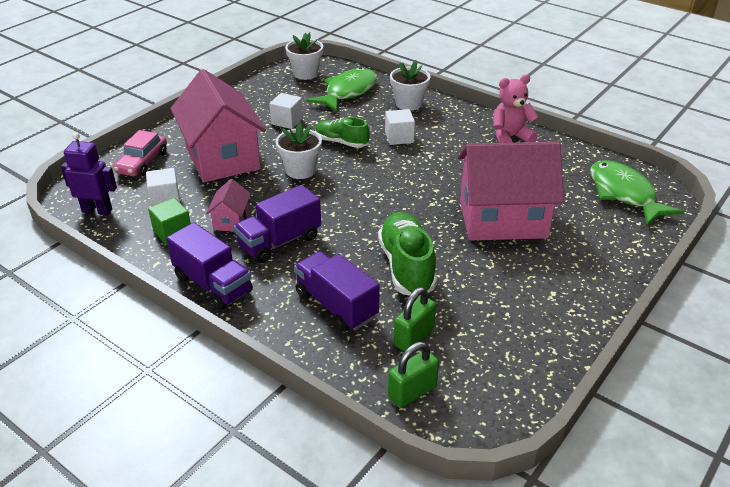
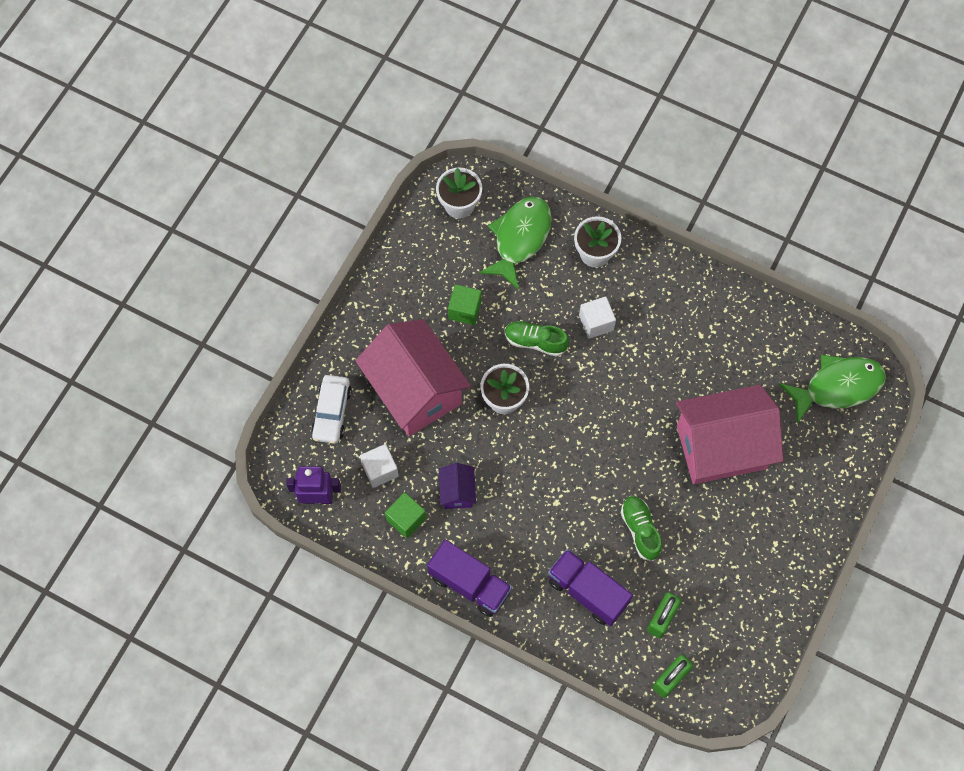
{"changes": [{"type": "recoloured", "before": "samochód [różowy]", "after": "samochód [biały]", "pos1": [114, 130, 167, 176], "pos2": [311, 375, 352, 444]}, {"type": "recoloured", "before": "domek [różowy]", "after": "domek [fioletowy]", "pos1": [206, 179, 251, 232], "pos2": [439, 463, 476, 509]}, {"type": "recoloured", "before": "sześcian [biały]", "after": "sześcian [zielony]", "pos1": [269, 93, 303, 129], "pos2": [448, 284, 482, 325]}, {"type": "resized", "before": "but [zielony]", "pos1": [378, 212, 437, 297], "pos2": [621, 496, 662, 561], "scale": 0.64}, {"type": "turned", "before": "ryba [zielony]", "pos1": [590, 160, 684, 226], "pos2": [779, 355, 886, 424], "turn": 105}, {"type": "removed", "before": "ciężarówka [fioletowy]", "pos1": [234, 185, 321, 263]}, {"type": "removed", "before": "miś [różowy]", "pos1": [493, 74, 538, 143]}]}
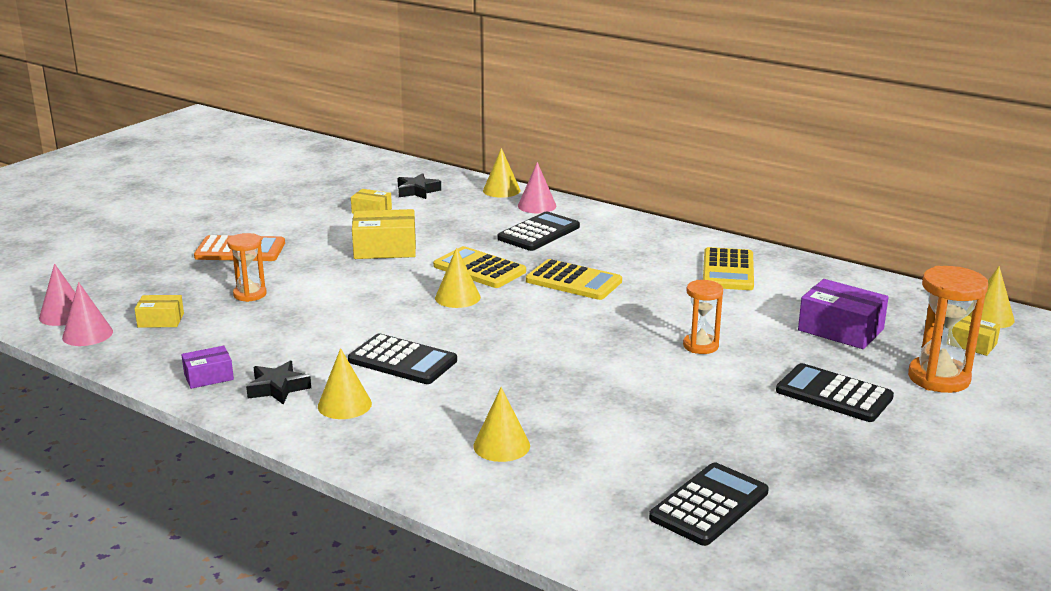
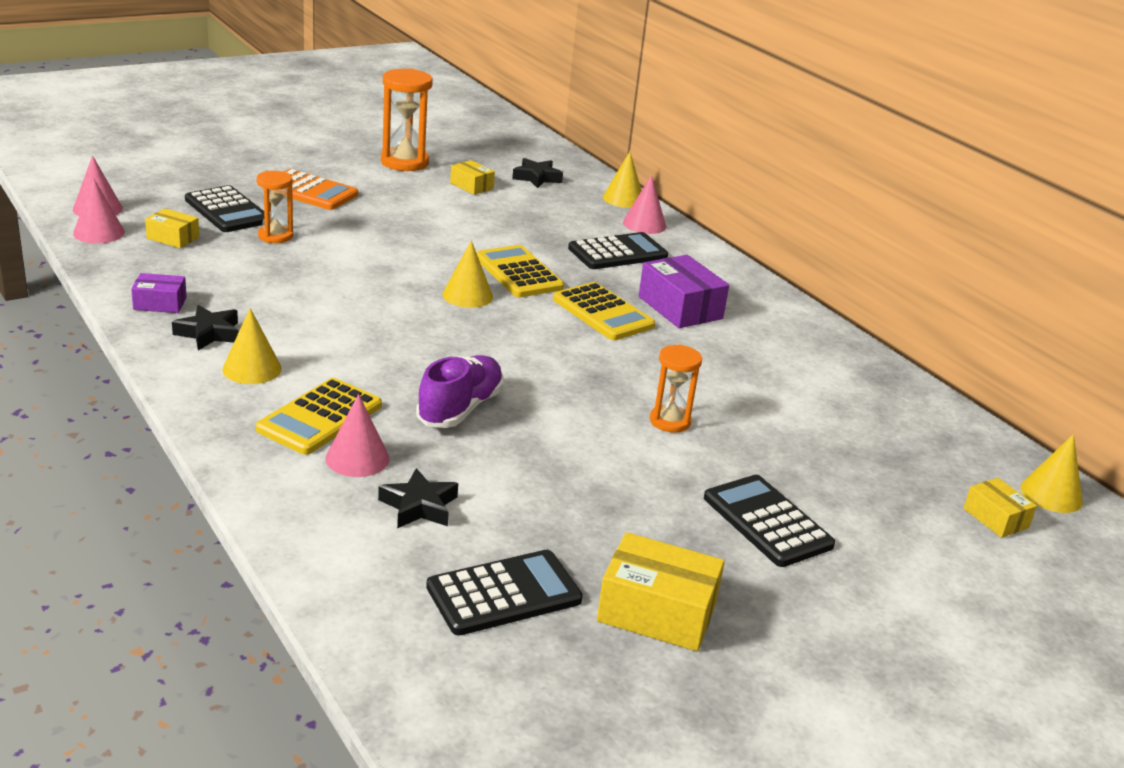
{"changes": [{"type": "moved", "before": "kalkulator [czarny]", "pos1": [348, 334, 457, 384], "pos2": [185, 185, 264, 232]}, {"type": "moved", "before": "kalkulator [żółty]", "pos1": [703, 247, 754, 290], "pos2": [256, 378, 382, 455]}, {"type": "recoloured", "before": "stożek [żółty]", "after": "stożek [różowy]", "pos1": [473, 387, 530, 462], "pos2": [325, 394, 389, 477]}, {"type": "added", "after": "gwiazda [czarny]", "pos2": [378, 468, 458, 528]}, {"type": "moved", "before": "klepsydra [pomarańczowy]", "pos1": [908, 266, 988, 393], "pos2": [381, 69, 433, 171]}, {"type": "added", "after": "but [fioletowy]", "pos2": [416, 355, 504, 428]}, {"type": "moved", "before": "pudełko [żółty]", "pos1": [352, 209, 416, 259], "pos2": [597, 532, 725, 651]}, {"type": "moved", "before": "pudełko [fioletowy]", "pos1": [798, 279, 888, 349], "pos2": [639, 255, 729, 328]}]}
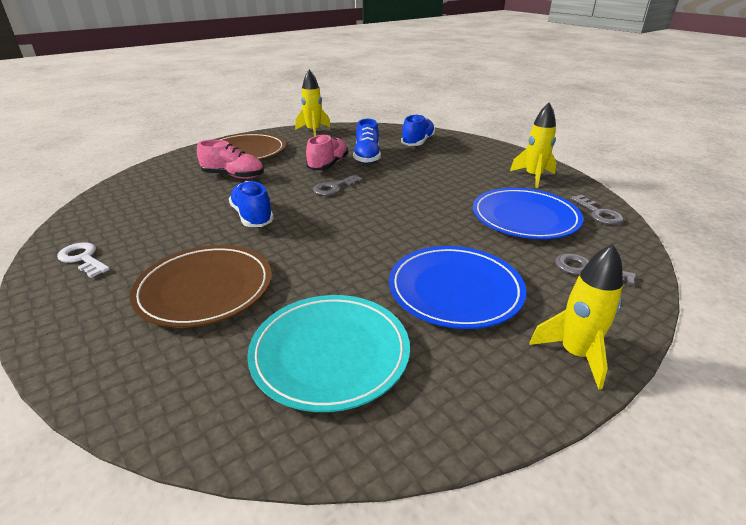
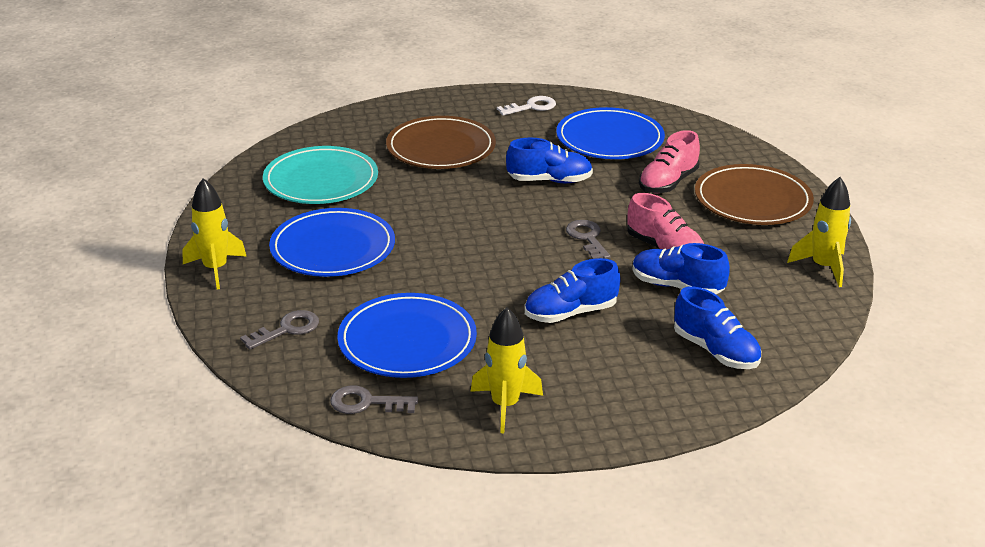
{"changes": [{"type": "added", "after": "but [niebieski]", "pos2": [525, 258, 621, 323]}, {"type": "added", "after": "talerz [niebieski]", "pos2": [556, 107, 665, 159]}]}
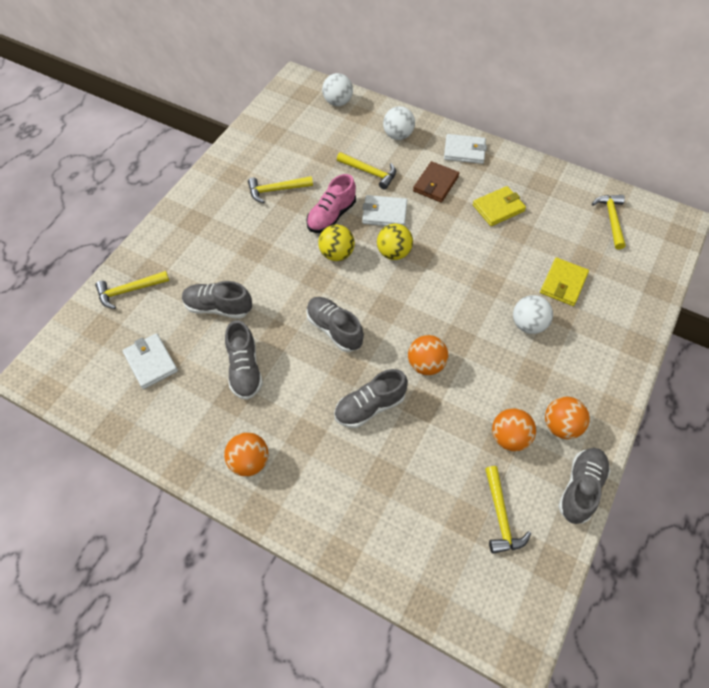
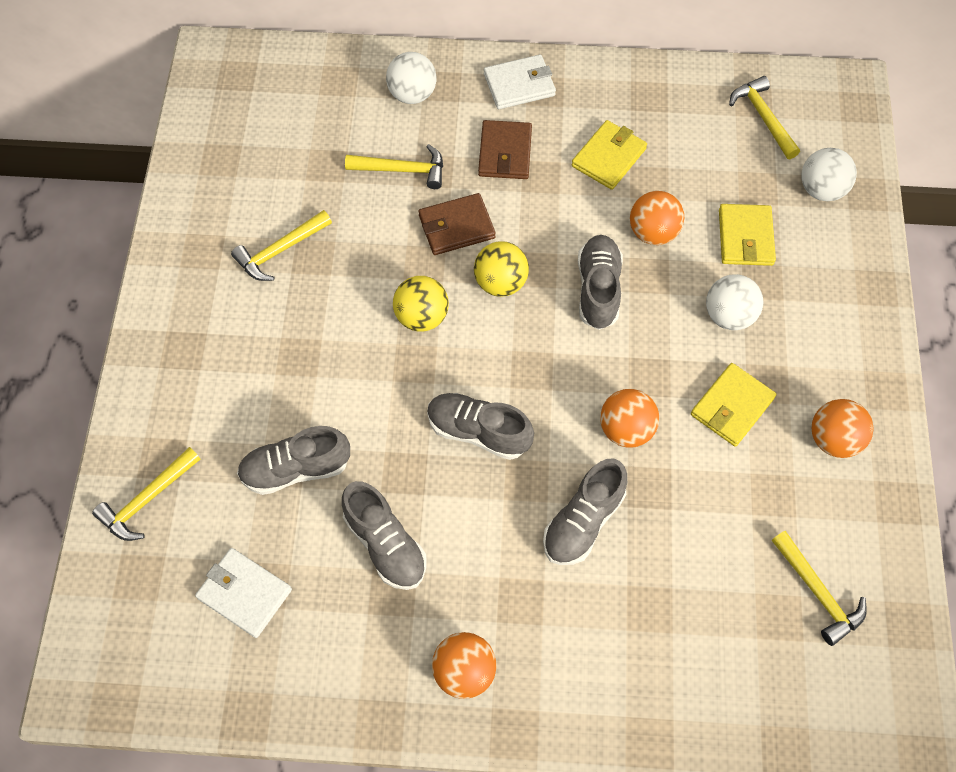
{"changes": [{"type": "recoloured", "before": "portfel [biały]", "after": "portfel [brązowy]", "pos1": [362, 195, 407, 226], "pos2": [419, 193, 496, 255]}, {"type": "moved", "before": "but [szary]", "pos1": [558, 448, 610, 524], "pos2": [578, 235, 623, 330]}, {"type": "moved", "before": "piłka [pomarańczowy]", "pos1": [492, 408, 536, 451], "pos2": [630, 191, 684, 245]}, {"type": "added", "after": "portfel [żółty]", "pos2": [691, 363, 776, 447]}, {"type": "moved", "before": "piłka [biały]", "pos1": [322, 73, 353, 106], "pos2": [801, 148, 857, 201]}, {"type": "removed", "before": "but [różowy]", "pos1": [306, 174, 356, 233]}]}
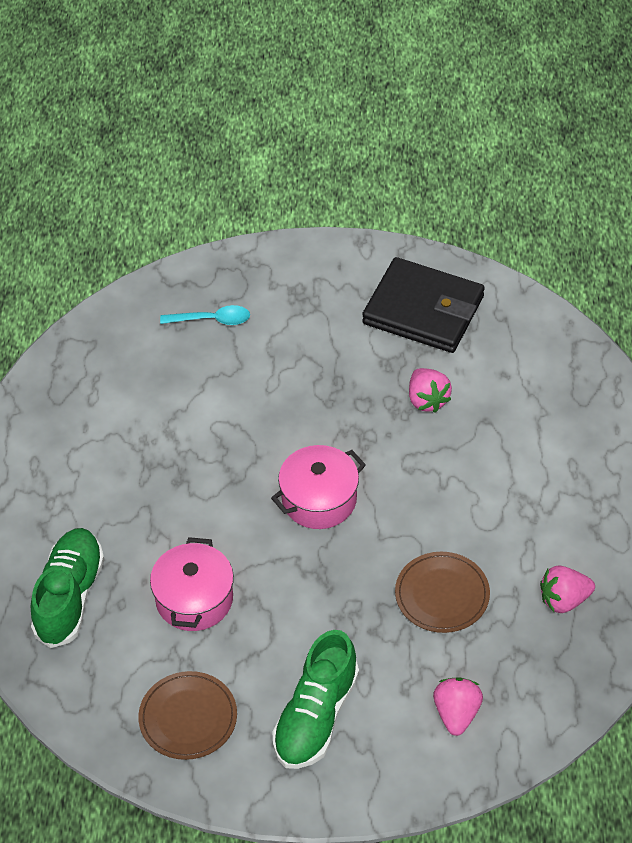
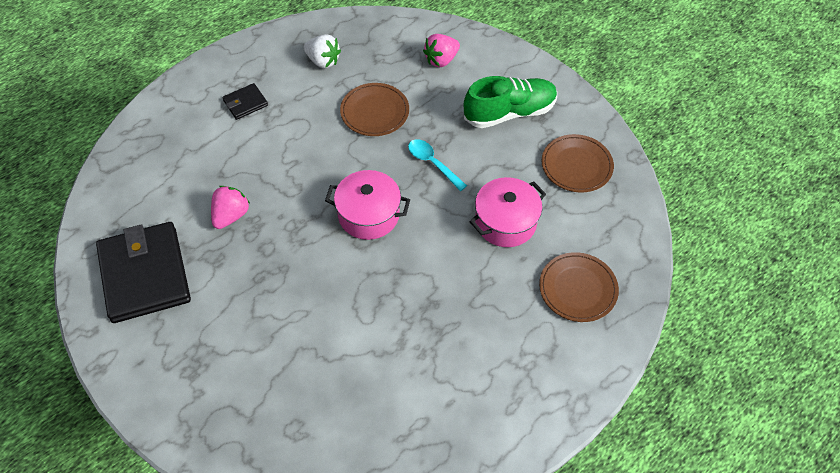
{"changes": [{"type": "added", "after": "portfel [czarny]", "pos2": [222, 83, 268, 120]}, {"type": "recoloured", "before": "truskawka [różowy]", "after": "truskawka [biały]", "pos1": [540, 565, 595, 613], "pos2": [303, 34, 341, 68]}, {"type": "moved", "before": "łyżka [turkusowy]", "pos1": [160, 305, 250, 325], "pos2": [408, 139, 467, 191]}, {"type": "replaced", "before": "but [zielony]", "after": "talerz [brązowy]", "pos1": [31, 528, 104, 648], "pos2": [539, 252, 619, 322]}]}
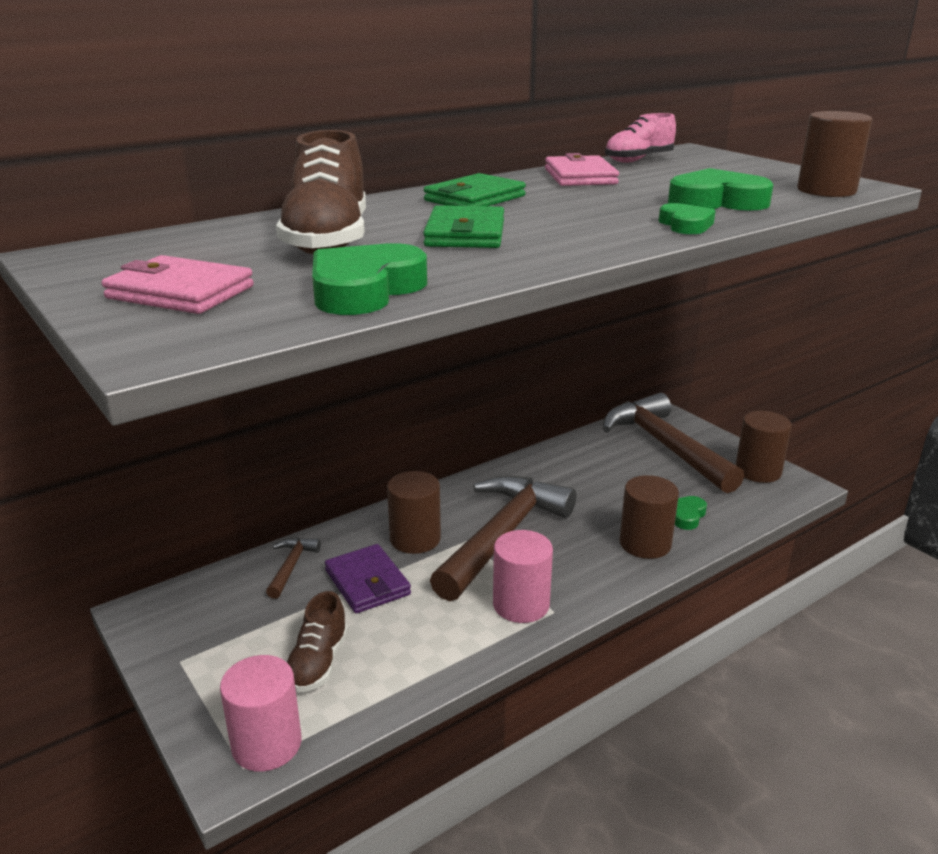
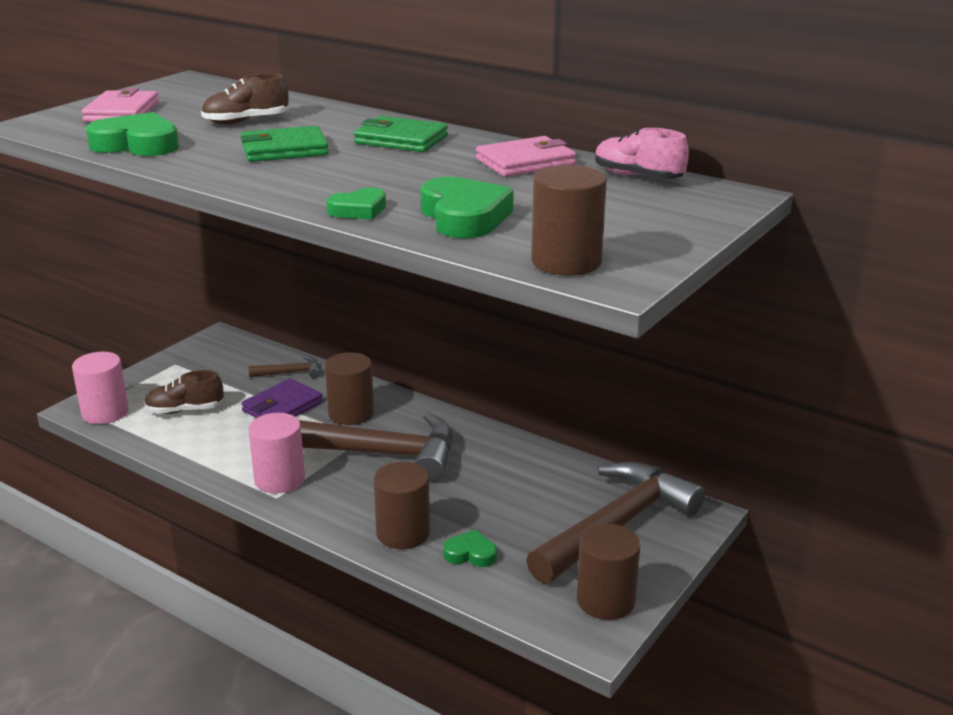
{"changes": [{"type": "resized", "before": "but [brązowy]", "pos1": [276, 130, 366, 254], "pos2": [201, 73, 288, 124], "scale": 0.62}]}
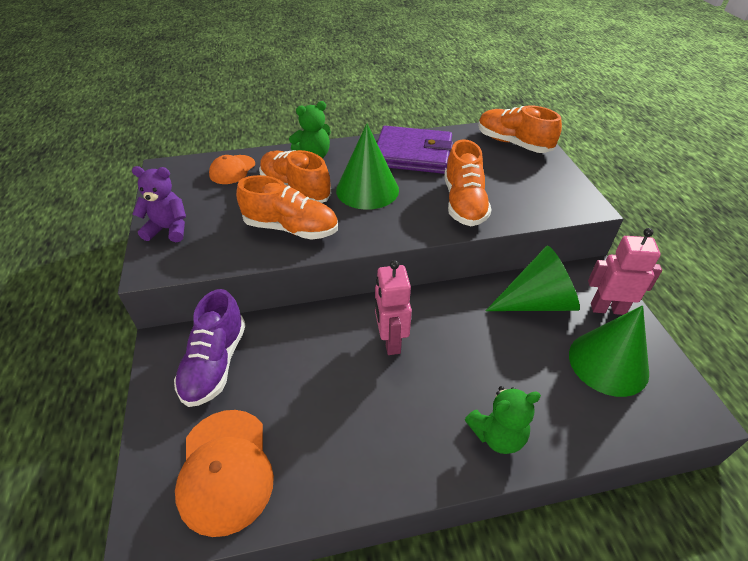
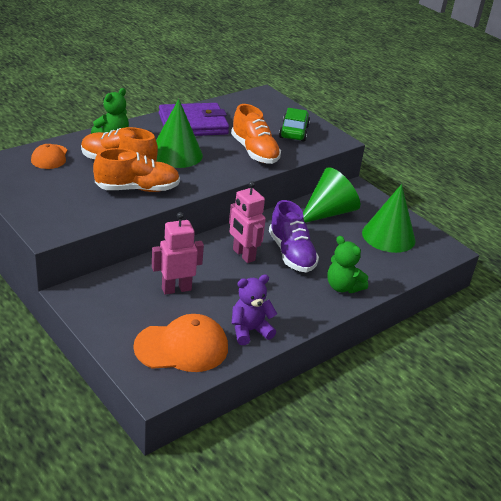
{"changes": [{"type": "turned", "before": "czapka [pomarańczowy]", "pos1": [175, 410, 274, 537], "pos2": [133, 314, 228, 372], "turn": -60}, {"type": "moved", "before": "robot [różowy]", "pos1": [588, 228, 662, 315], "pos2": [152, 212, 204, 295]}, {"type": "moved", "before": "miś [fioletowy]", "pos1": [132, 166, 186, 242], "pos2": [232, 274, 277, 345]}, {"type": "moved", "before": "but [fioletowy]", "pos1": [174, 289, 246, 407], "pos2": [269, 200, 319, 273]}, {"type": "added", "after": "samochód [zielony]", "pos2": [279, 108, 310, 142]}, {"type": "turned", "before": "miś [zielony]", "pos1": [465, 386, 541, 454], "pos2": [327, 236, 368, 293], "turn": 90}, {"type": "removed", "before": "but [pomarańczowy]", "pos1": [478, 105, 562, 153]}]}
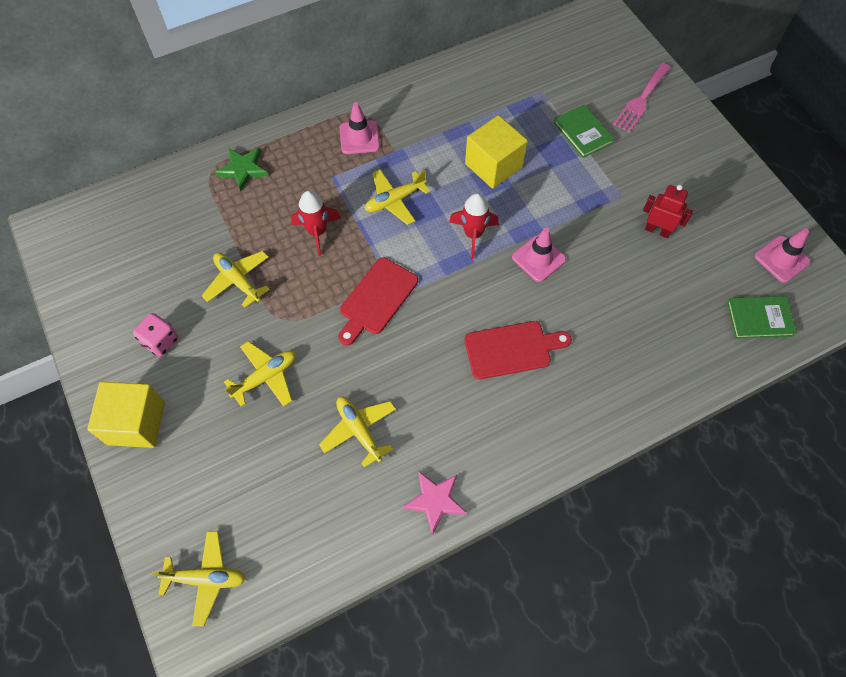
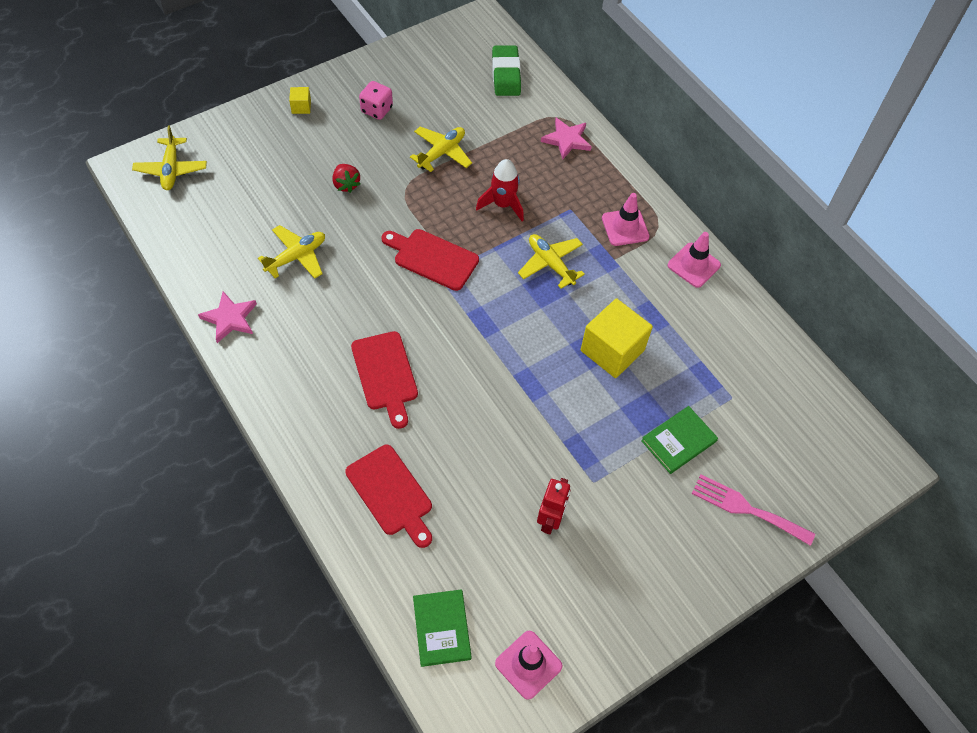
{"changes": [{"type": "resized", "before": "sześcian [żółty]", "pos1": [87, 382, 165, 448], "pos2": [289, 87, 311, 114], "scale": 0.45}, {"type": "replaced", "before": "samolot [żółty]", "after": "truskawka [czerwony]", "pos1": [224, 341, 296, 407], "pos2": [333, 164, 360, 193]}, {"type": "added", "after": "deska do krojenia [czerwony]", "pos2": [345, 445, 432, 548]}, {"type": "added", "after": "gumka do mazania [zielony]", "pos2": [492, 46, 521, 96]}, {"type": "recoloured", "before": "gwiazda [zielony]", "after": "gwiazda [różowy]", "pos1": [215, 148, 268, 191], "pos2": [541, 118, 592, 160]}, {"type": "moved", "before": "pachołek [różowy]", "pos1": [512, 228, 566, 282], "pos2": [668, 232, 721, 288]}, {"type": "removed", "before": "rakieta [czerwony]", "pos1": [449, 193, 499, 259]}]}
